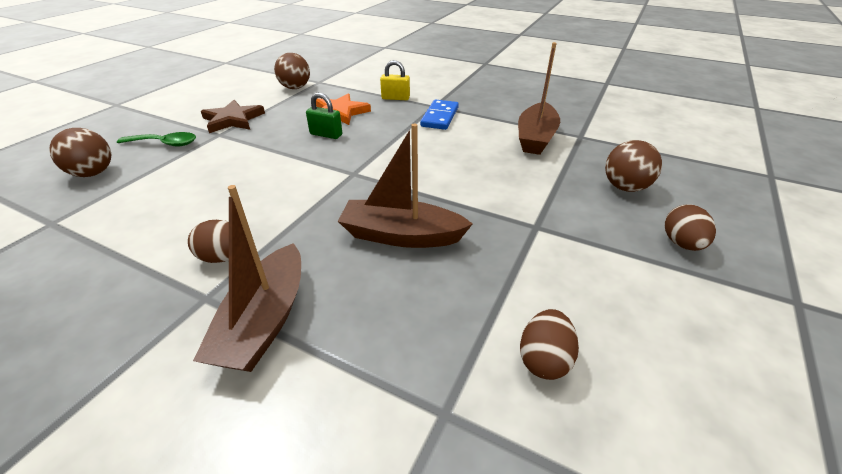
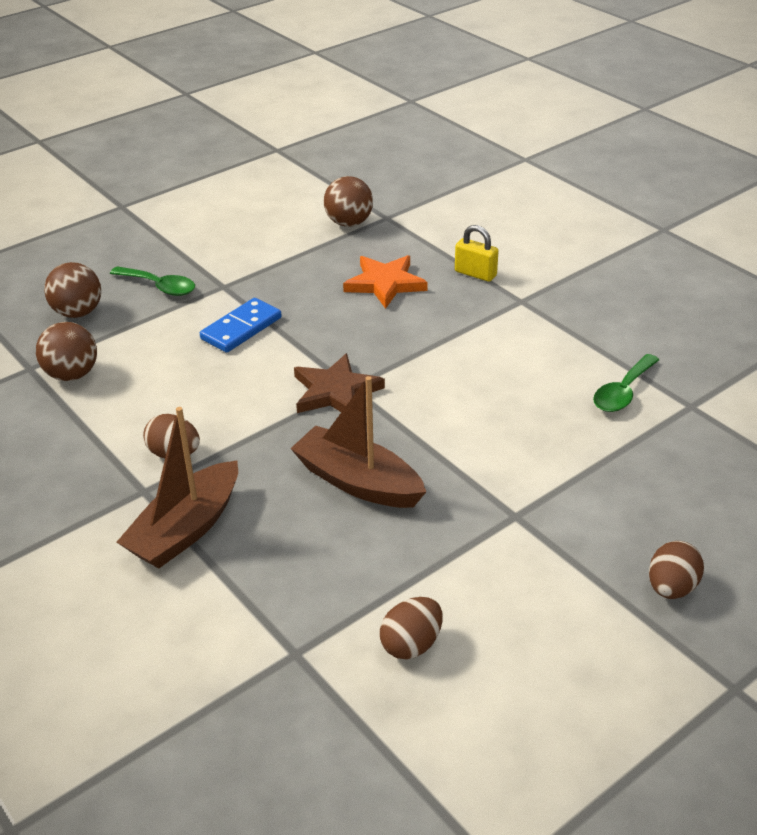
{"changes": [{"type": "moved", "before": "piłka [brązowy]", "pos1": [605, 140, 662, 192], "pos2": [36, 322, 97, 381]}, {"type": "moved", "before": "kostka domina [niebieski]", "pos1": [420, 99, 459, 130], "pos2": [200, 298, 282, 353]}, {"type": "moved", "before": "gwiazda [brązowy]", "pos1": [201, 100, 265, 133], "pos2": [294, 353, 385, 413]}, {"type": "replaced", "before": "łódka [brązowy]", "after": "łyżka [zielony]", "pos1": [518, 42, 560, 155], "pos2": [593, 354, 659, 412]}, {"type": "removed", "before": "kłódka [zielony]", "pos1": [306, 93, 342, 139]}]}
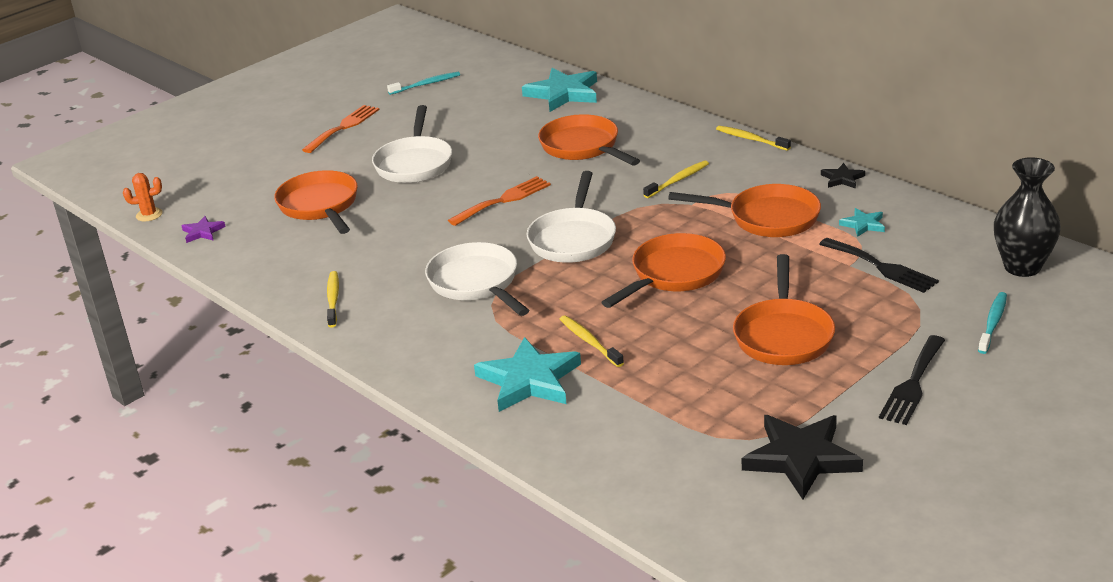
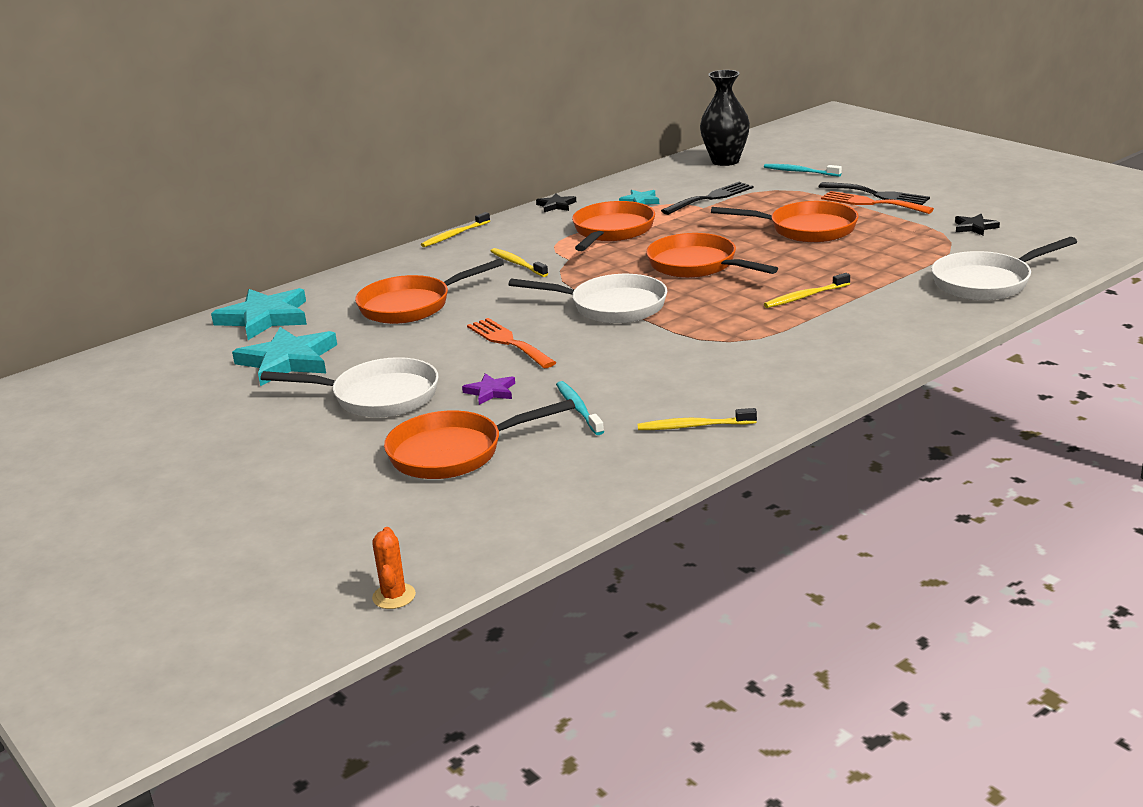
{"changes": [{"type": "moved", "before": "gwiazda [turkusowy]", "pos1": [474, 337, 581, 412], "pos2": [232, 327, 337, 386]}, {"type": "moved", "before": "gwiazda [fioletowy]", "pos1": [182, 216, 226, 243], "pos2": [462, 373, 515, 405]}, {"type": "moved", "before": "szczoteczka do zębów [turkusowy]", "pos1": [387, 72, 460, 95], "pos2": [556, 381, 604, 435]}, {"type": "moved", "before": "widelec [pomarańczowy]", "pos1": [302, 105, 380, 153], "pos2": [821, 191, 934, 214]}, {"type": "moved", "before": "patelnia [biały]", "pos1": [425, 242, 529, 316], "pos2": [931, 237, 1077, 300]}, {"type": "resized", "before": "gwiazda [czarny]", "pos1": [742, 415, 863, 500], "pos2": [955, 214, 1000, 236], "scale": 0.49}]}
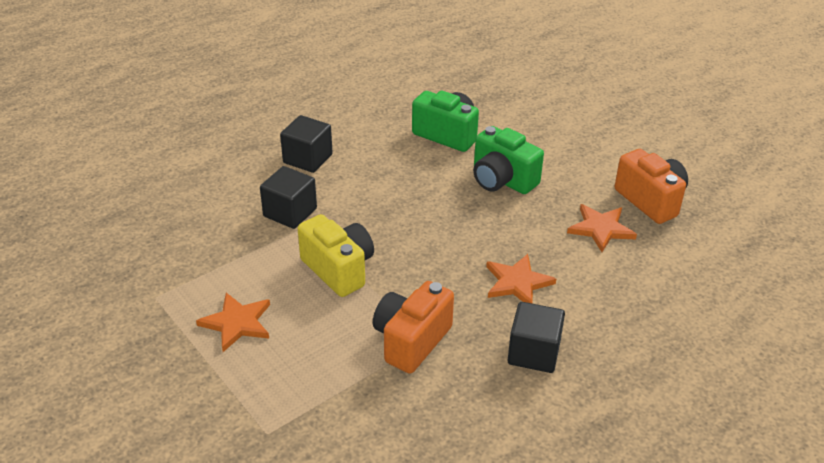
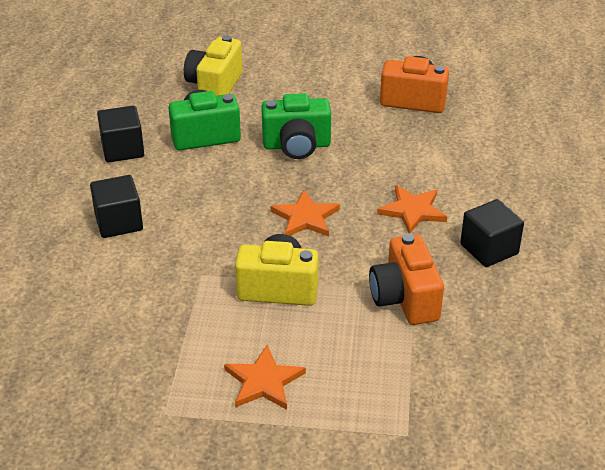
{"changes": [{"type": "moved", "before": "sześcian [czarny]", "pos1": [260, 166, 317, 229], "pos2": [97, 106, 144, 162]}, {"type": "added", "after": "aparat fotograficzny [żółty]", "pos2": [184, 35, 242, 96]}, {"type": "moved", "before": "gwiazda [pomarańczowy]", "pos1": [567, 204, 637, 252], "pos2": [270, 190, 340, 237]}]}
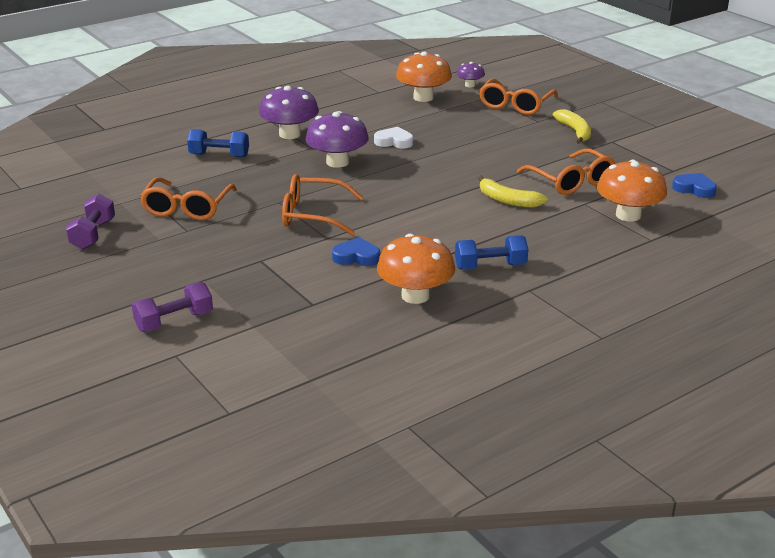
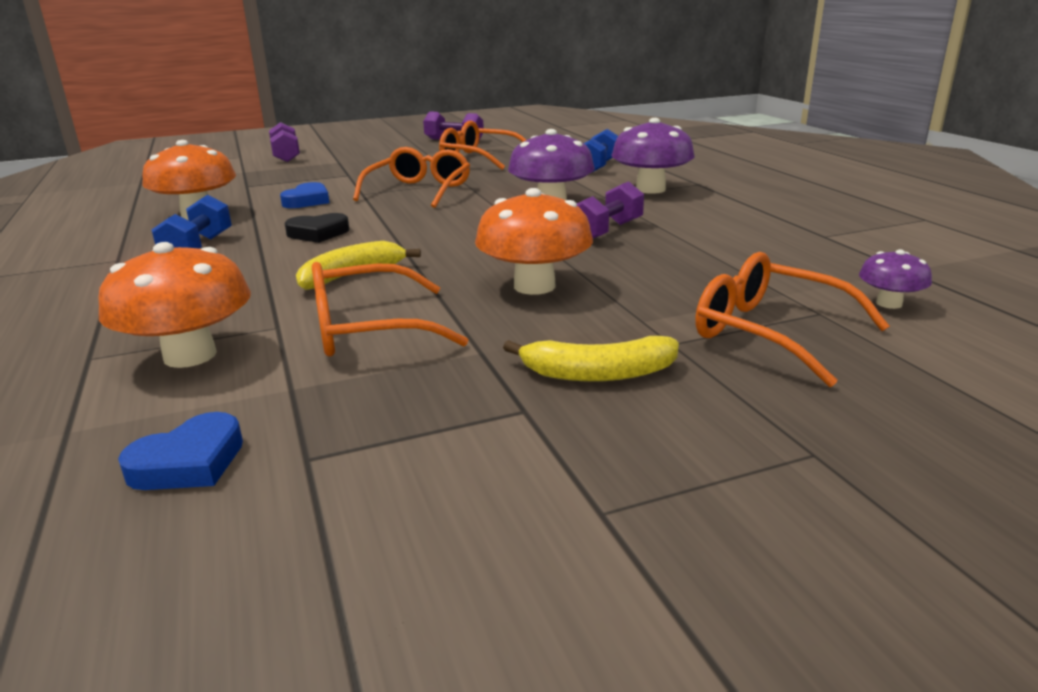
{"changes": [{"type": "added", "after": "serce [czarny]", "pos2": [285, 213, 349, 243]}, {"type": "moved", "before": "grzyb [pomarańczowy]", "pos1": [396, 52, 452, 102], "pos2": [475, 188, 593, 295]}, {"type": "replaced", "before": "serce [biały]", "after": "hantel [fioletowy]", "pos1": [374, 127, 413, 148], "pos2": [577, 181, 644, 239]}]}
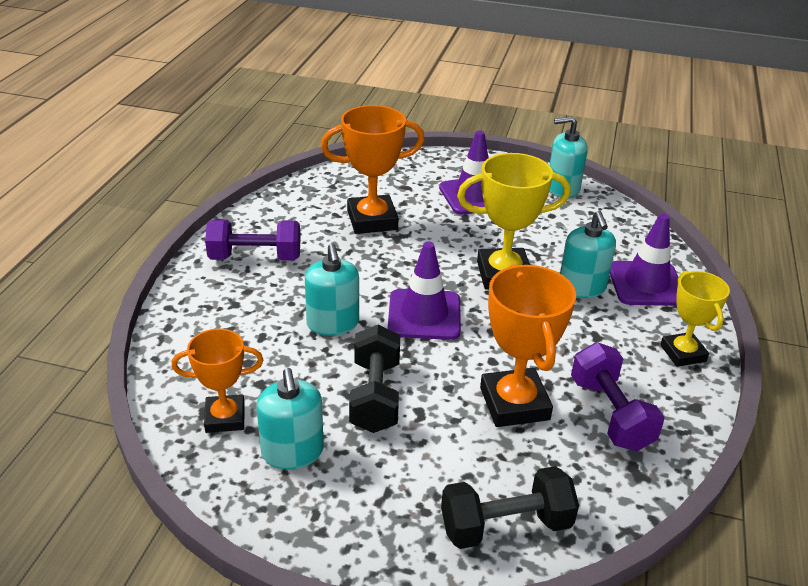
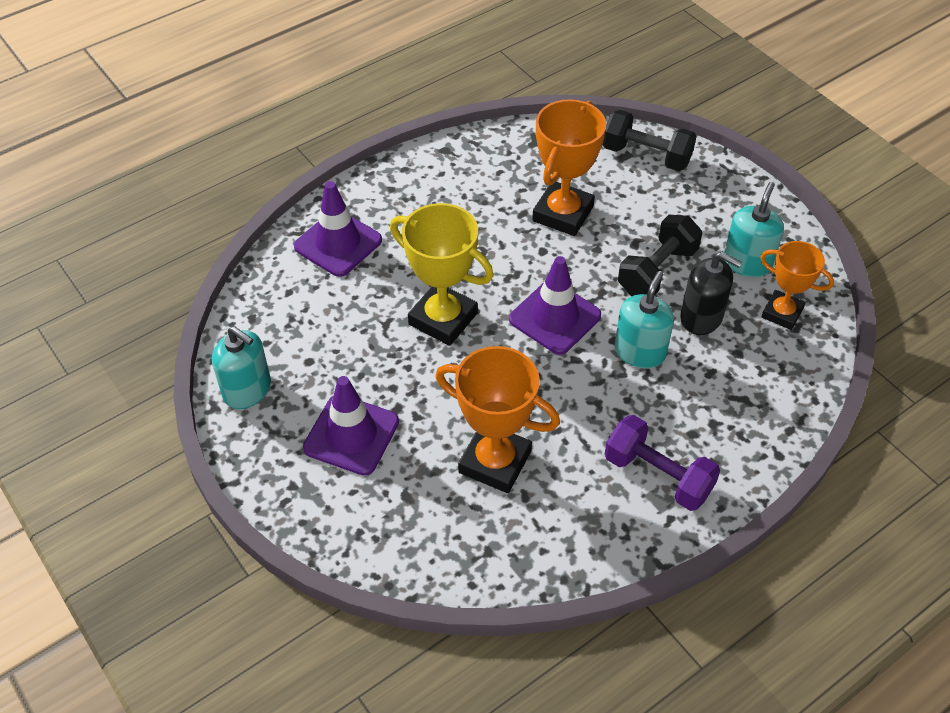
{"changes": [{"type": "added", "after": "dozownik mydła [czarny]", "pos2": [680, 252, 742, 335]}, {"type": "removed", "before": "dozownik mydła [turkusowy]", "pos1": [560, 211, 616, 298]}, {"type": "removed", "before": "hantel [fioletowy]", "pos1": [571, 342, 665, 451]}, {"type": "removed", "before": "puchar [żółty]", "pos1": [660, 271, 730, 367]}]}
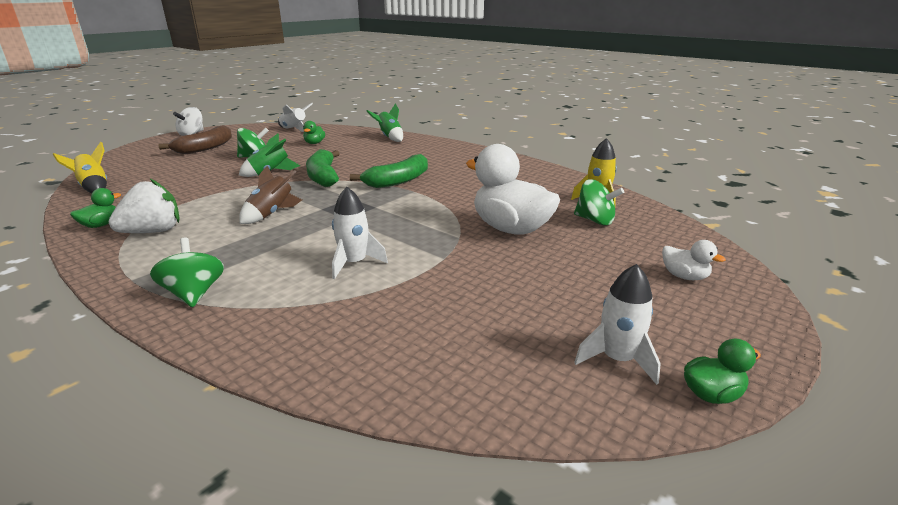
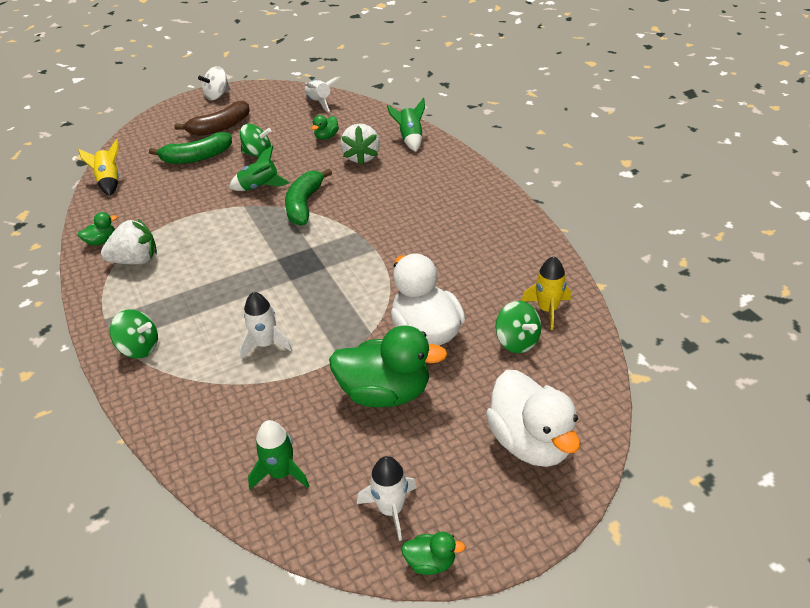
{"changes": [{"type": "turned", "before": "bączek [zielony]", "pos1": [150, 237, 224, 307], "pos2": [110, 310, 158, 358], "turn": 105}, {"type": "moved", "before": "banan [zielony]", "pos1": [350, 154, 428, 188], "pos2": [149, 132, 232, 164]}, {"type": "added", "after": "rakieta [zielony]", "pos2": [248, 420, 309, 489]}, {"type": "added", "after": "kaczka [zielony]", "pos2": [329, 325, 448, 407]}, {"type": "added", "after": "truskawka [biały]", "pos2": [340, 124, 380, 166]}, {"type": "resized", "before": "kaczka [biały]", "pos1": [662, 240, 726, 280], "pos2": [486, 370, 581, 467], "scale": 2.22}, {"type": "removed", "before": "rakieta [brązowy]", "pos1": [239, 166, 302, 224]}]}
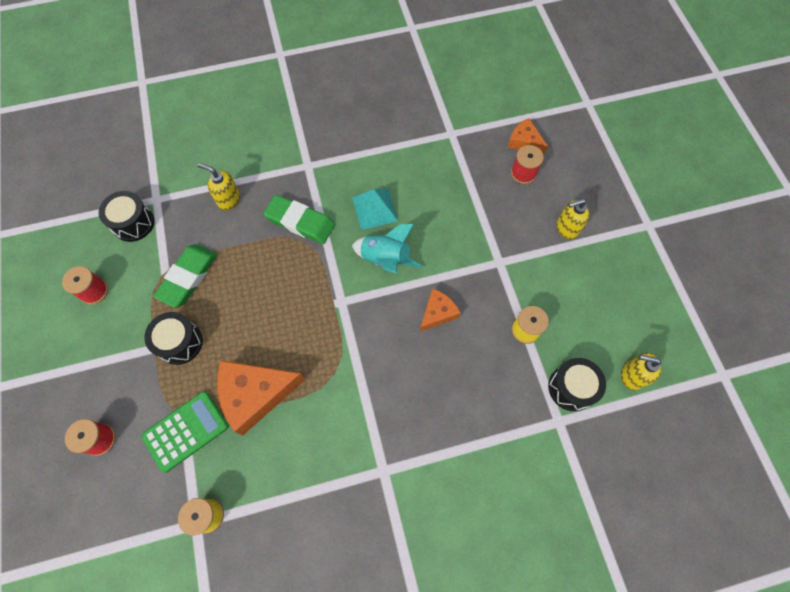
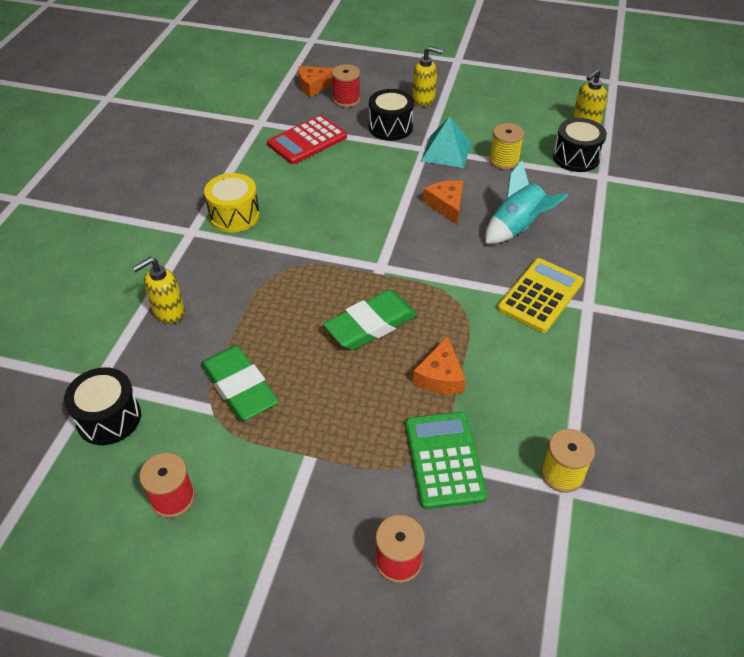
{"changes": [{"type": "added", "after": "bęben [żółty]", "pos2": [204, 173, 260, 232]}, {"type": "added", "after": "kalkulator [czerwony]", "pos2": [267, 115, 347, 164]}, {"type": "moved", "before": "gumka do mazania [zielony]", "pos1": [263, 195, 335, 244], "pos2": [323, 290, 418, 350]}, {"type": "moved", "before": "bęben [czarny]", "pos1": [144, 312, 203, 365], "pos2": [369, 89, 414, 141]}, {"type": "turned", "before": "dozownik mydła [żółty]", "pos1": [556, 198, 590, 240], "pos2": [412, 46, 443, 107], "turn": -90}, {"type": "resized", "before": "ser [pomarańczowy]", "pos1": [217, 360, 305, 435], "pos2": [413, 336, 466, 394], "scale": 0.56}, {"type": "moved", "before": "piramida [turkusowy]", "pos1": [352, 189, 398, 230], "pos2": [421, 116, 471, 168]}, {"type": "moved", "before": "rakieta [turkusowy]", "pos1": [352, 224, 423, 273], "pos2": [485, 160, 569, 244]}, {"type": "added", "after": "kalkulator [żółty]", "pos2": [498, 258, 584, 333]}]}
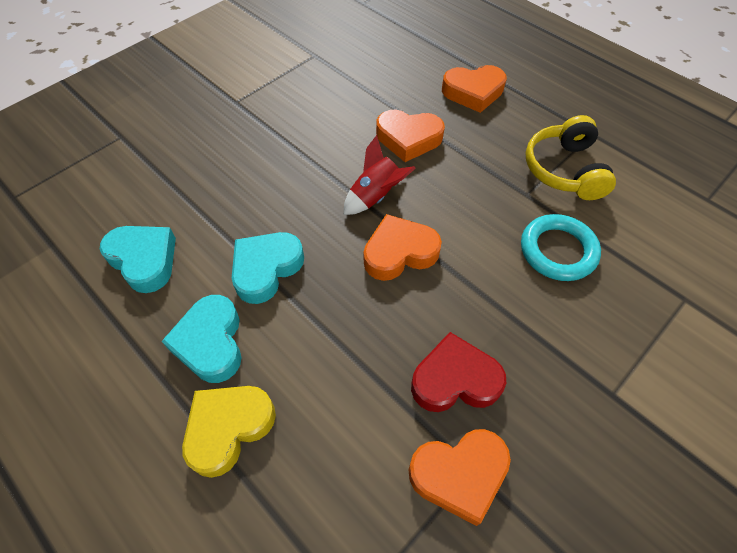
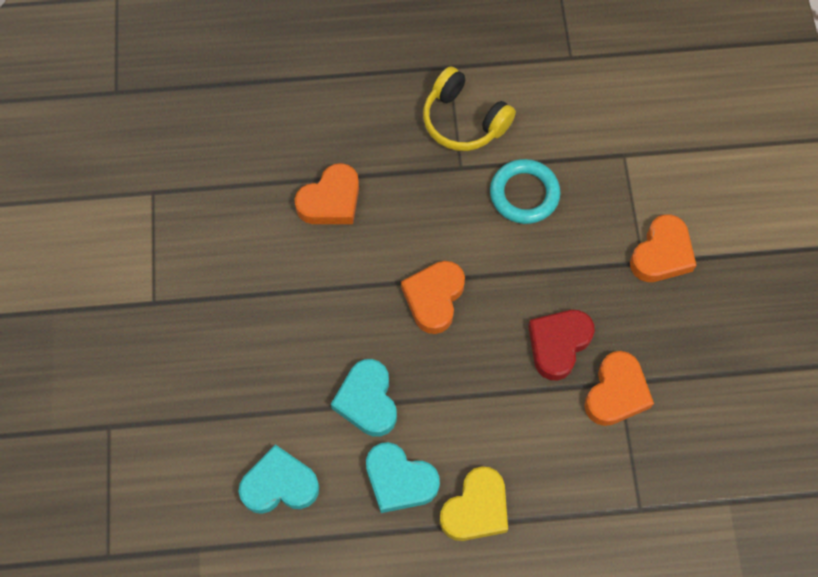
{"changes": [{"type": "turned", "before": "serce [żółty]", "pos1": [182, 386, 276, 478], "pos2": [440, 466, 508, 541], "turn": -135}, {"type": "moved", "before": "serce [pomarańczowy]", "pos1": [442, 65, 507, 113], "pos2": [630, 214, 697, 282]}, {"type": "removed", "before": "rakieta [czerwony]", "pos1": [344, 135, 416, 215]}]}
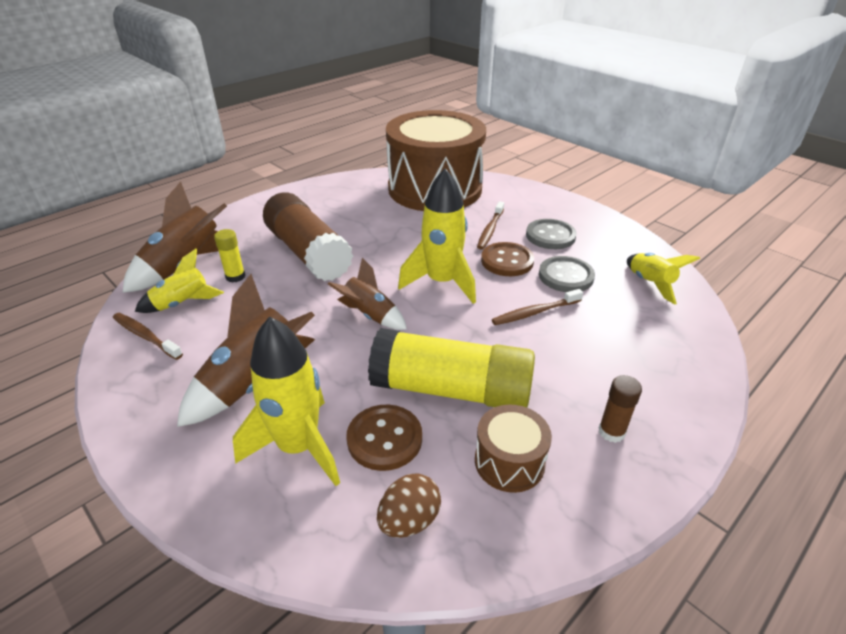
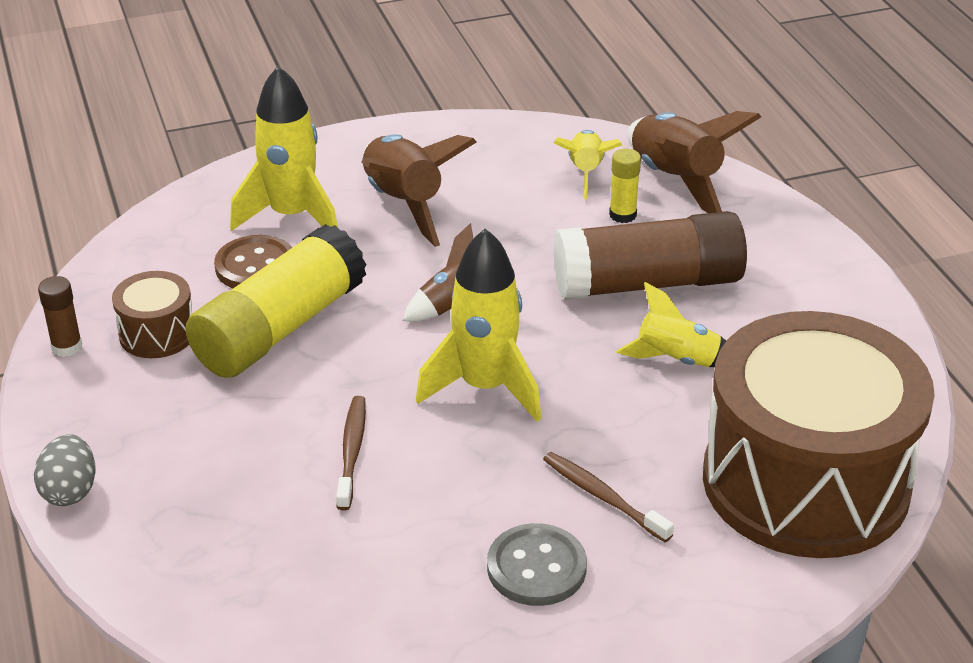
{"changes": [{"type": "added", "after": "jajko [szary]", "pos2": [34, 434, 96, 506]}, {"type": "moved", "before": "klej w sztyfcie [brązowy]", "pos1": [598, 375, 642, 443], "pos2": [38, 276, 82, 357]}, {"type": "moved", "before": "rakieta [żółty]", "pos1": [627, 253, 700, 304], "pos2": [616, 282, 726, 367]}, {"type": "removed", "before": "szczoteczka do zębów [brązowy]", "pos1": [113, 313, 183, 360]}, {"type": "removed", "before": "jajko [brązowy]", "pos1": [377, 474, 441, 538]}, {"type": "removed", "before": "guzik [brązowy]", "pos1": [481, 242, 534, 276]}, {"type": "removed", "before": "guzik [szary]", "pos1": [539, 256, 595, 292]}]}
